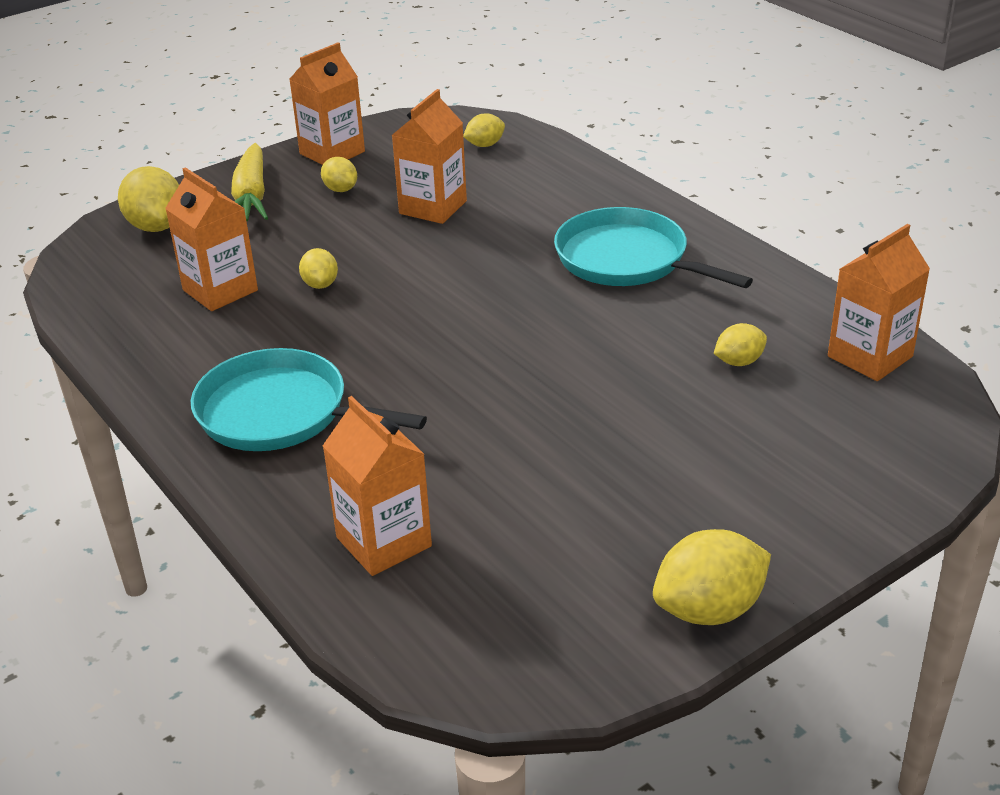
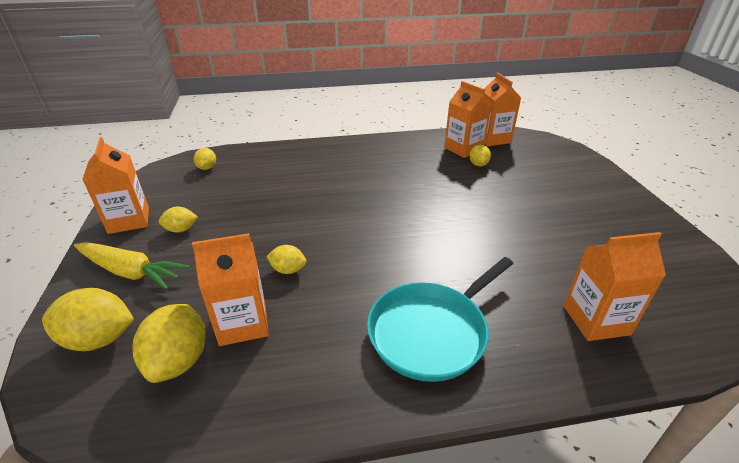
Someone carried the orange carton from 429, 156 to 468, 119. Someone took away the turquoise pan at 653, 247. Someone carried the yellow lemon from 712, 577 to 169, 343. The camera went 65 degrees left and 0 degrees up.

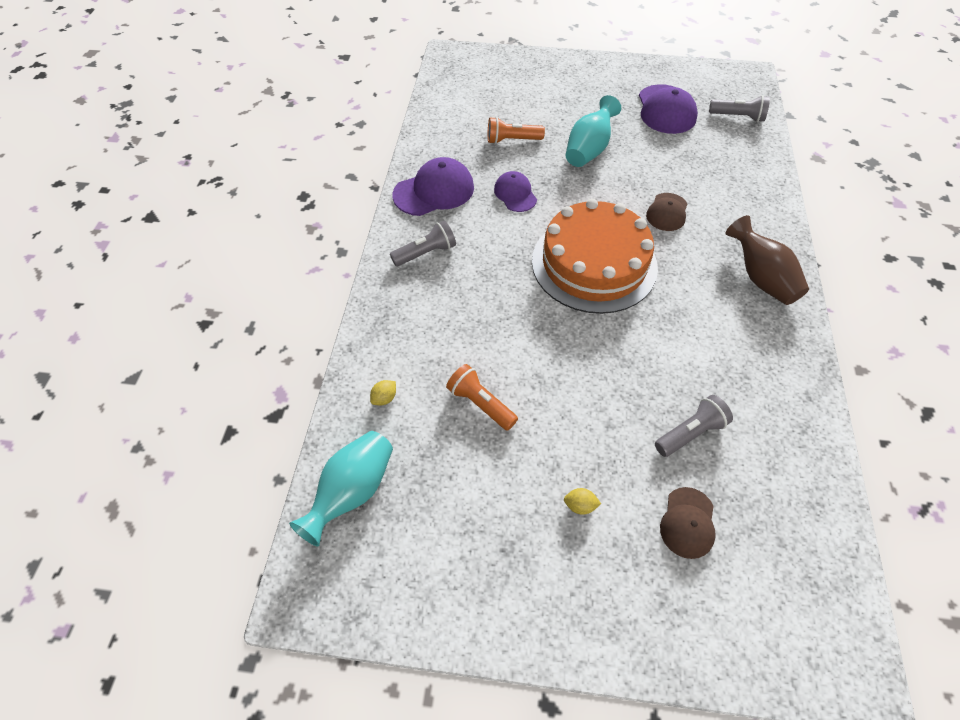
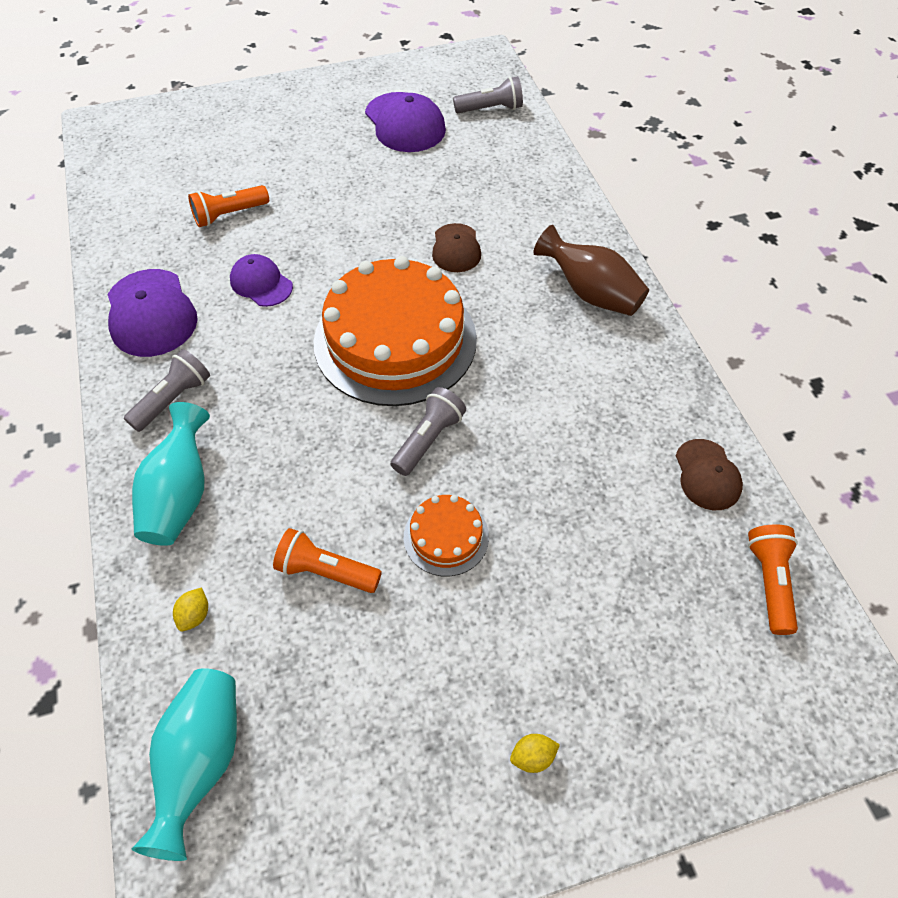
Someone carried the turquoise vase from 593, 131 to 171, 474. Someone rotated the purple cap at 433, 186 by 120 degrees clockwise. Someone carried the grey flashlight from 694, 426 to 428, 431. Someone carried the brown cap from 688, 523 to 709, 474. Someone carried the yellow lemon from 582, 501 to 535, 753. Someone put down the orange cake at 446, 535. Someone put down the orange flashlight at 773, 579. The camera went 25 degrees left and 0 degrees up.

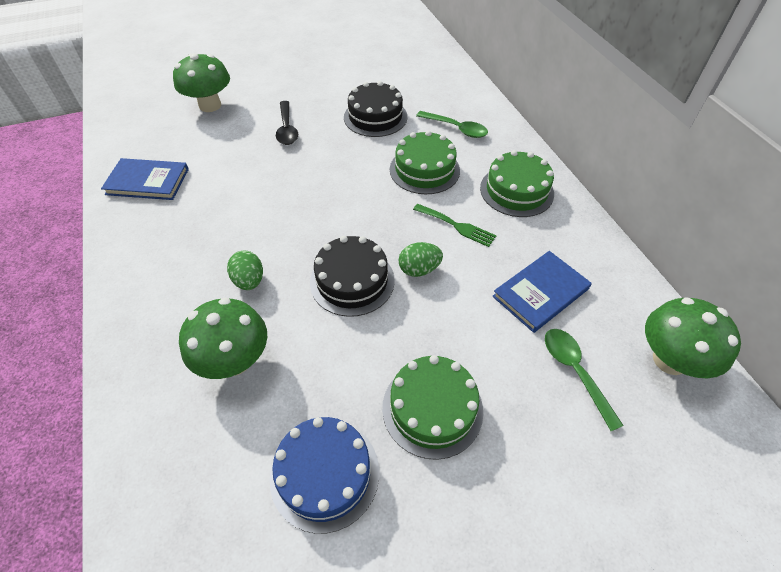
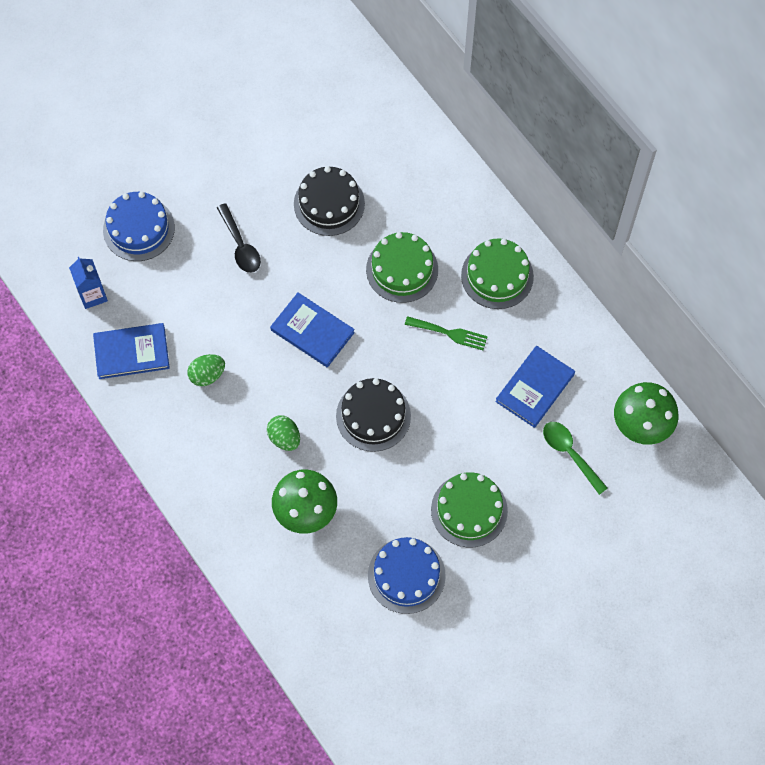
Someone swapped the green mushroom at 201, 82 for the blue cake at 139, 226. Someone took away the green spoon at 452, 124. Someone carried the green egg from 421, 259 to 206, 370. Someone put down the blue carton at 88, 283. Someone put down the blue book at 312, 330. The camera went 15 degrees left and 15 degrees up.

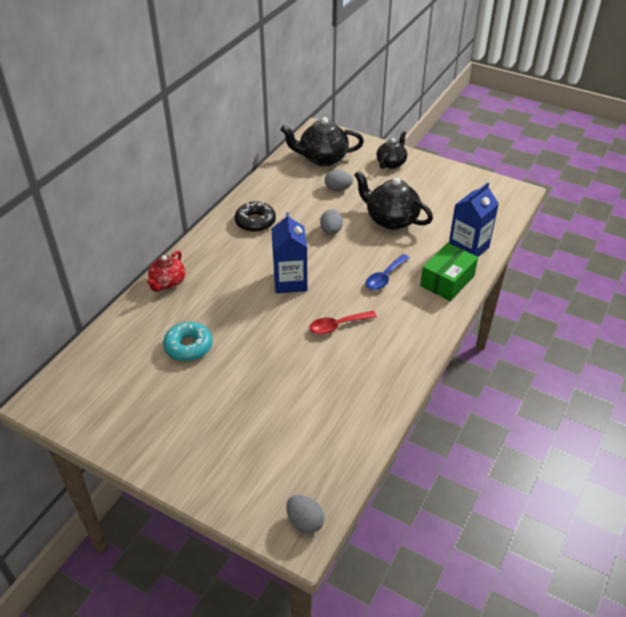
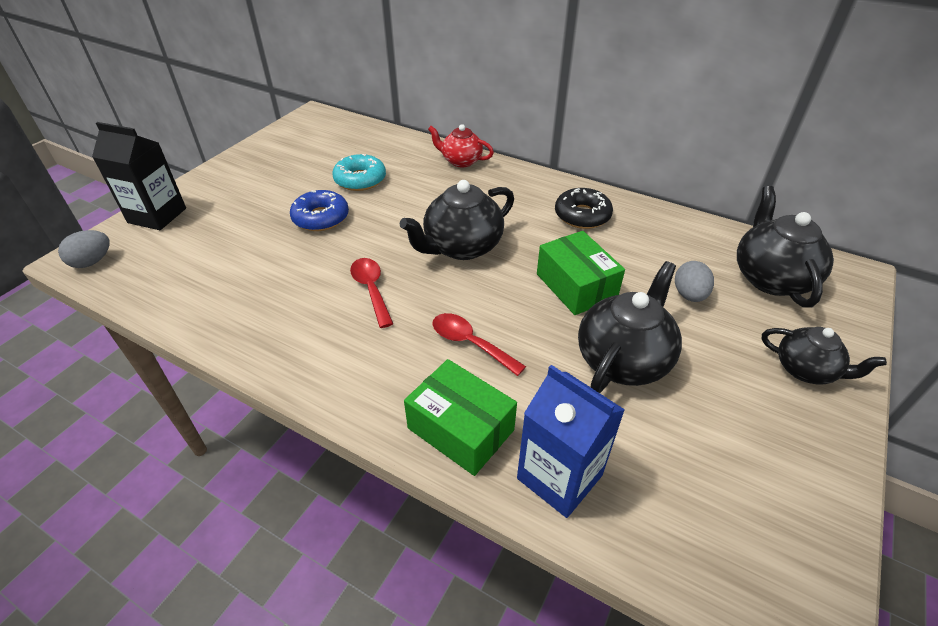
Someone swapped the grey egg at 331, 222 for the green box at 581, 273. Someone swapped the blue carton at 289, 252 for the black teapot at 456, 220. Someone repainted the blue spoon at 387, 272, which became the red spoon at 479, 344. Someone put down the black carton at 139, 176. Someone put down the blue donut at 319, 210. The camera went 90 degrees right and 0 degrees up.

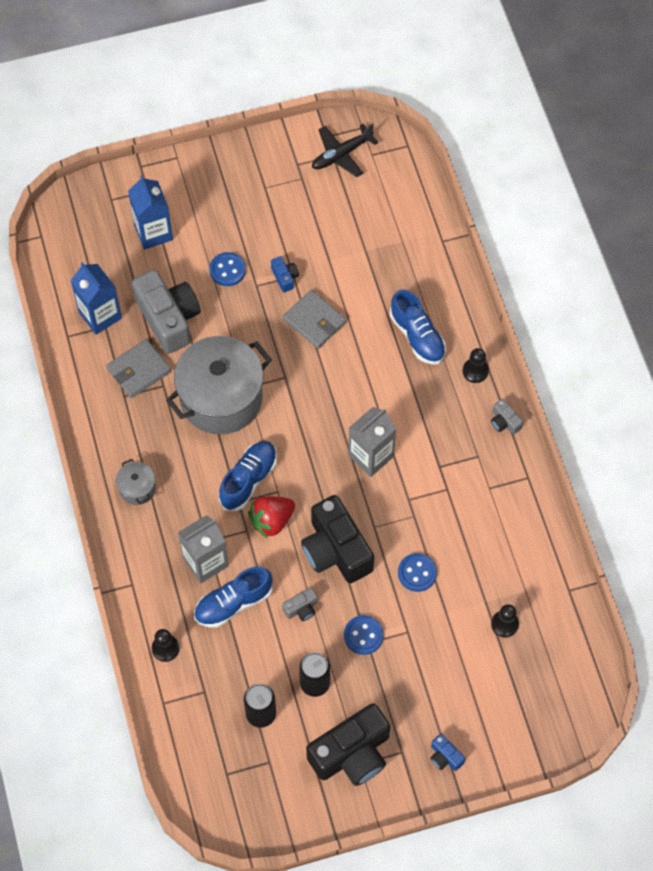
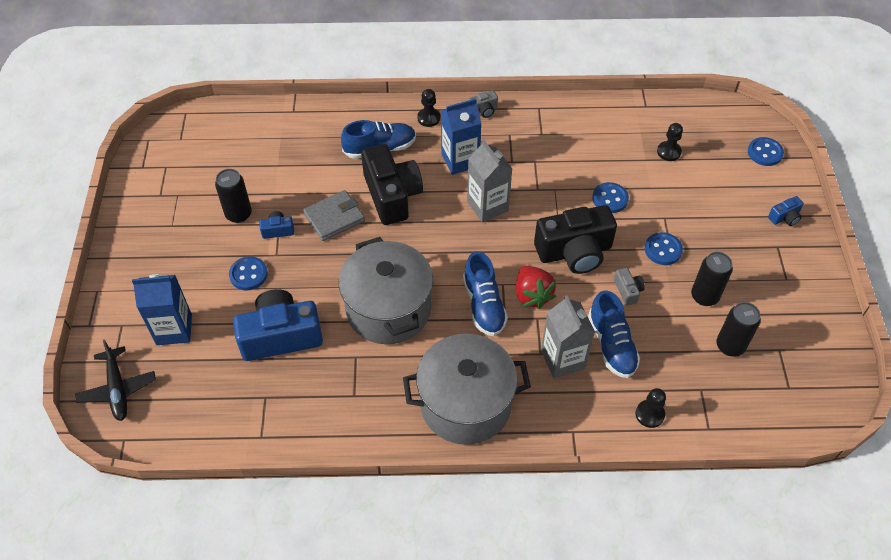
Someone carried the black plane from 345, 150 to 115, 380. Someone carried the blue carton from 96, 298 to 461, 136. Someone repainted the grey camera at 166, 312, which became the blue camera at 278, 325. Someone took away the grey wallet at 138, 368. Someone rotated the blue shoe at 248, 476 by 150 degrees counterclockwise. Someone scaled the grey pot at 136, 482 by 2.29. Someone carried the black camera from 348, 744 to 392, 184. Someone put down the blue button at 766, 151. Someone put down the black can at 233, 196. The camera went 75 degrees left and 10 degrees down.

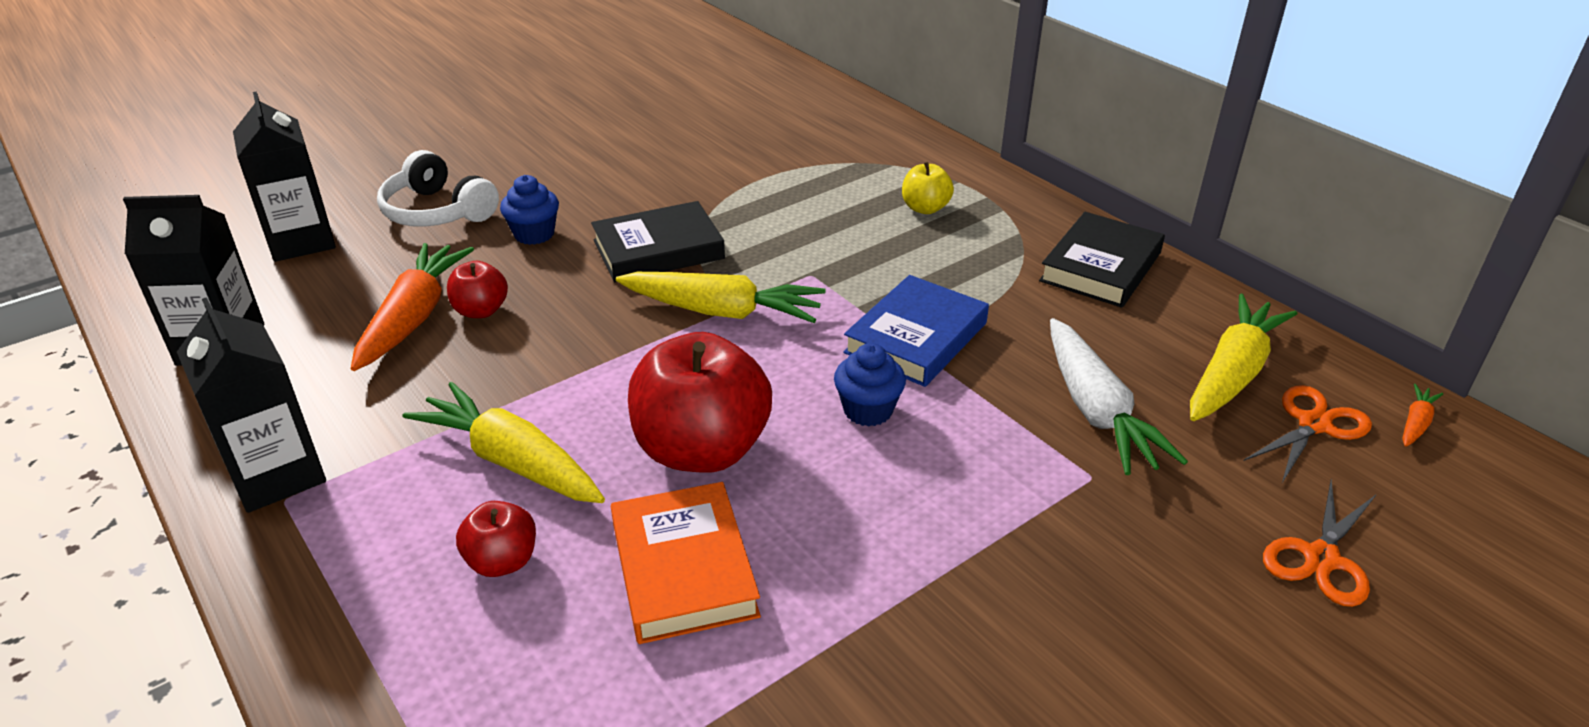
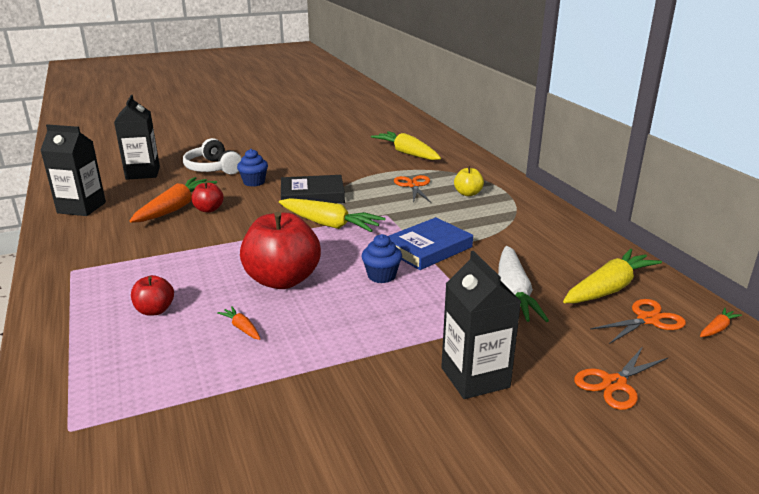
Someone took away the black book at 1102, 260. Someone carried the black carton from 251, 405 to 481, 325. Someone carried the yellow carrot from 504, 442 to 406, 145. Someone swapped the orange book at 686, 563 for the orange carrot at 238, 323. Someone put down the orange scissors at 412, 189. The camera went 15 degrees right and 10 degrees down.

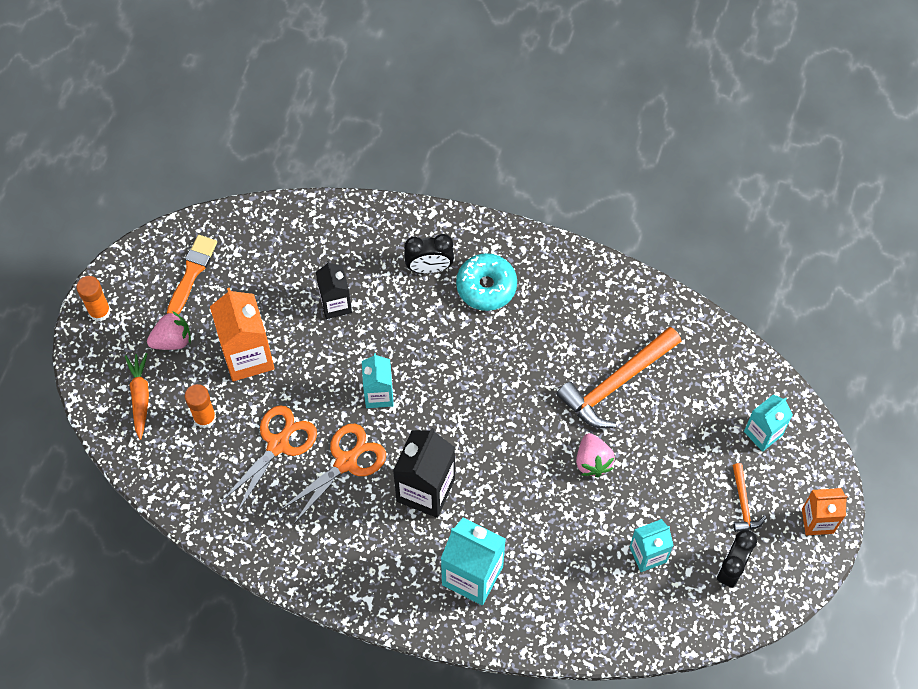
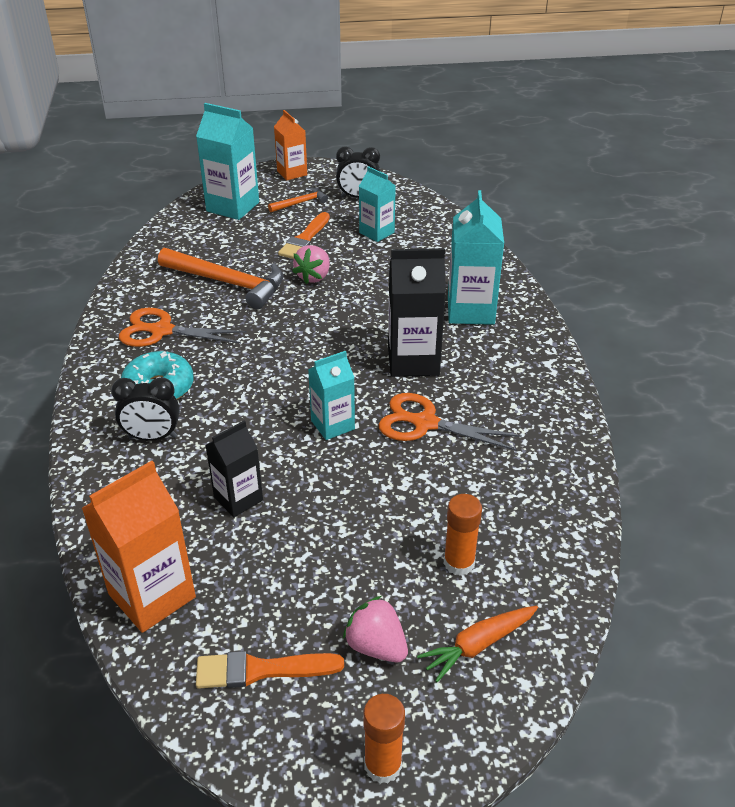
Someone rotated the black clock at 429, 253 by 120 degrees clockwise. Someone carried the orange carton from 242, 334 to 139, 547. Someone scaled the turquoise carton at 768, 423 by 1.60. Someone carried the orange scissors from 269, 459 to 182, 327. Someone rotated the pink strawberry at 595, 455 by 150 degrees clockwise. Someone put down the orange brush at 304, 235. The camera went 115 degrees left and 25 degrees down.

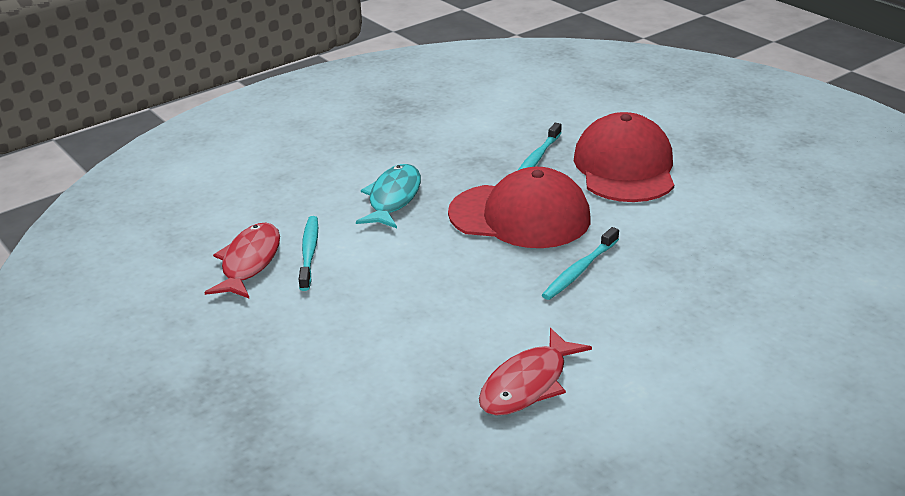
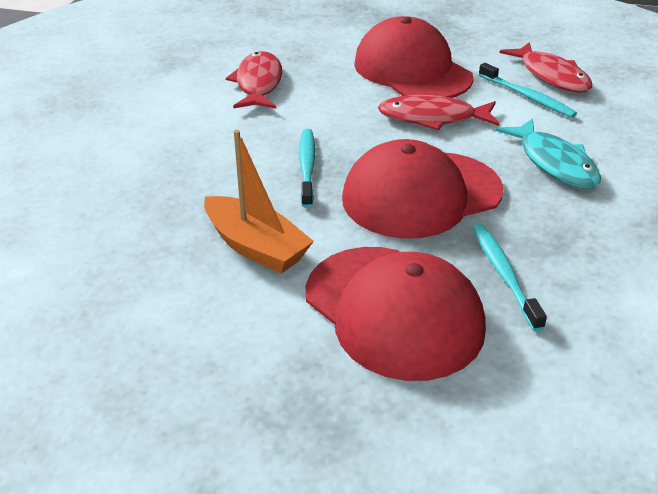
Someone put down the red cap at 414, 57. Someone put down the red fish at 438, 112. Someone put down the orange boat at 259, 202. The camera went 140 degrees right and 5 degrees up.

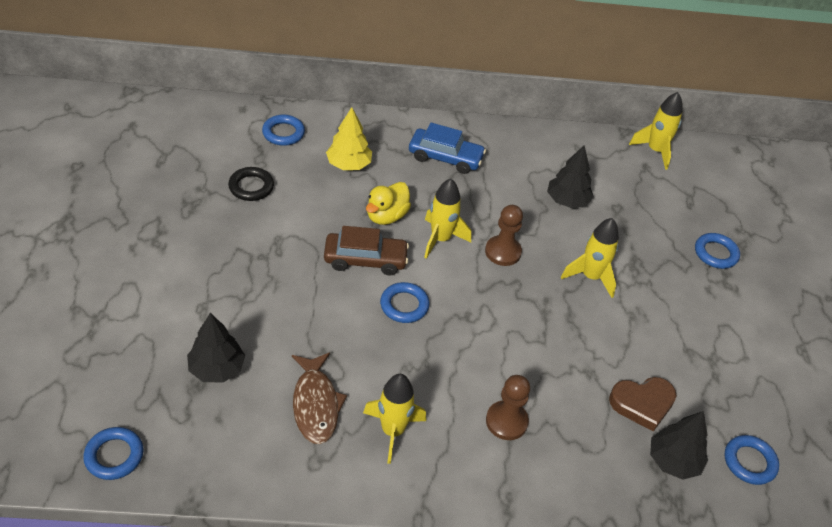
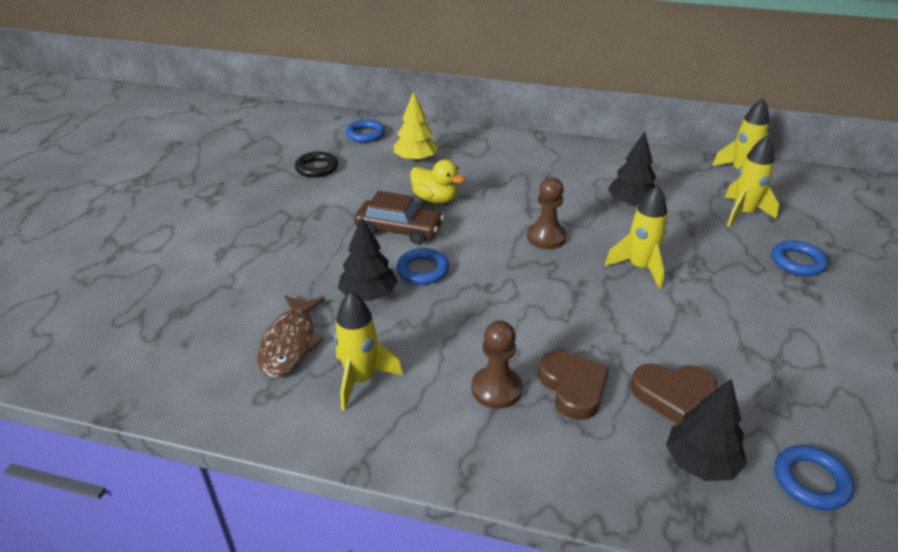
Someone took away the blue car at 447, 148. Someone carried the yellow rocket from 447, 219 to 752, 181. Someone rotated the yellow duck at 388, 203 by 105 degrees counterclockwise. Someone carried the black tree from 216, 347 to 368, 258. Someone took away the blue ring at 113, 453. Someone put down the brown heart at 573, 385. The camera went 20 degrees right and 10 degrees down.

